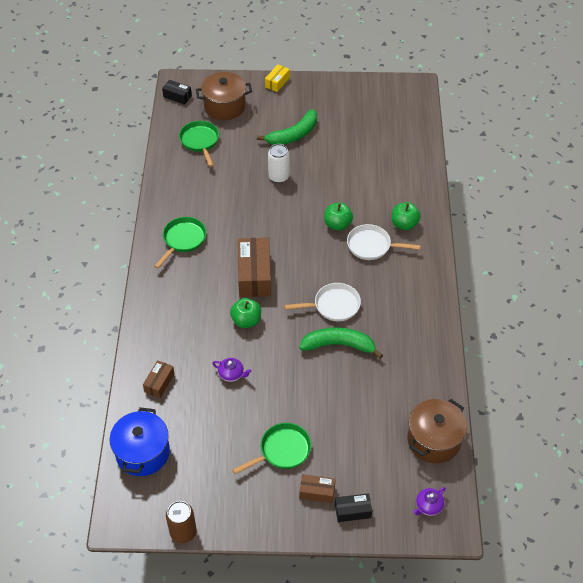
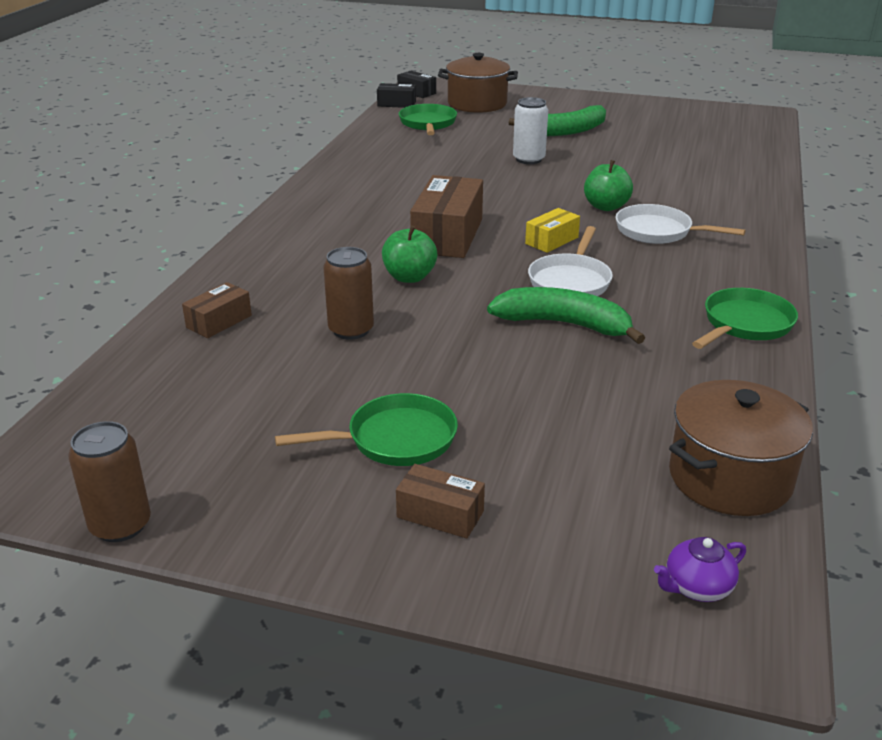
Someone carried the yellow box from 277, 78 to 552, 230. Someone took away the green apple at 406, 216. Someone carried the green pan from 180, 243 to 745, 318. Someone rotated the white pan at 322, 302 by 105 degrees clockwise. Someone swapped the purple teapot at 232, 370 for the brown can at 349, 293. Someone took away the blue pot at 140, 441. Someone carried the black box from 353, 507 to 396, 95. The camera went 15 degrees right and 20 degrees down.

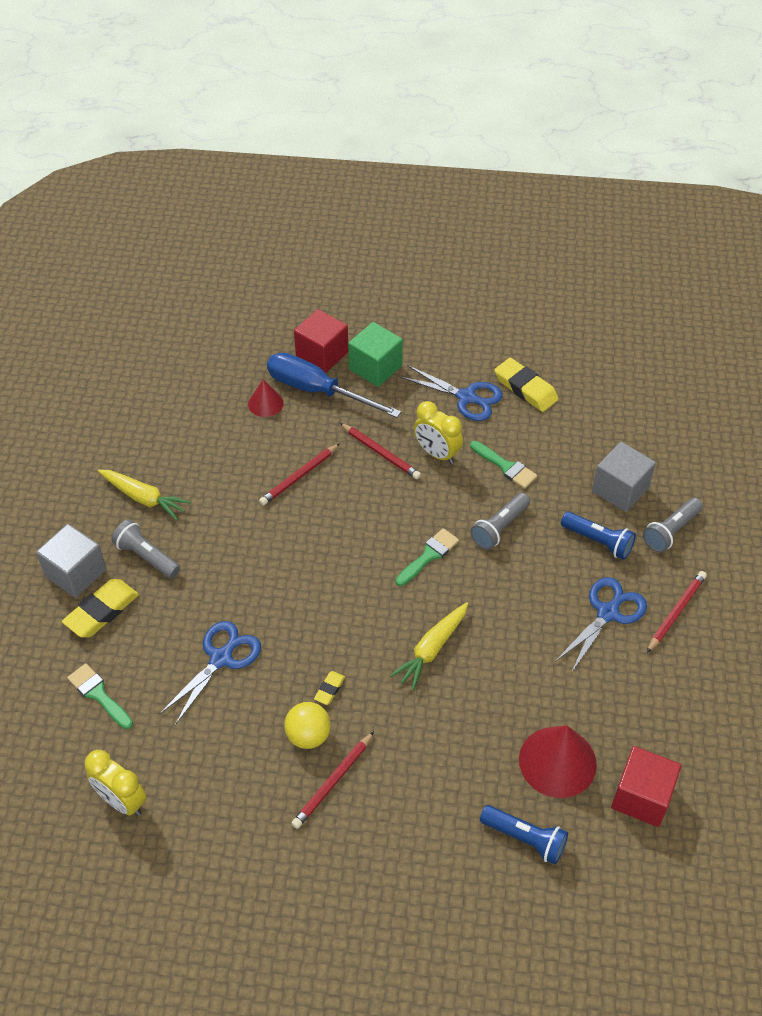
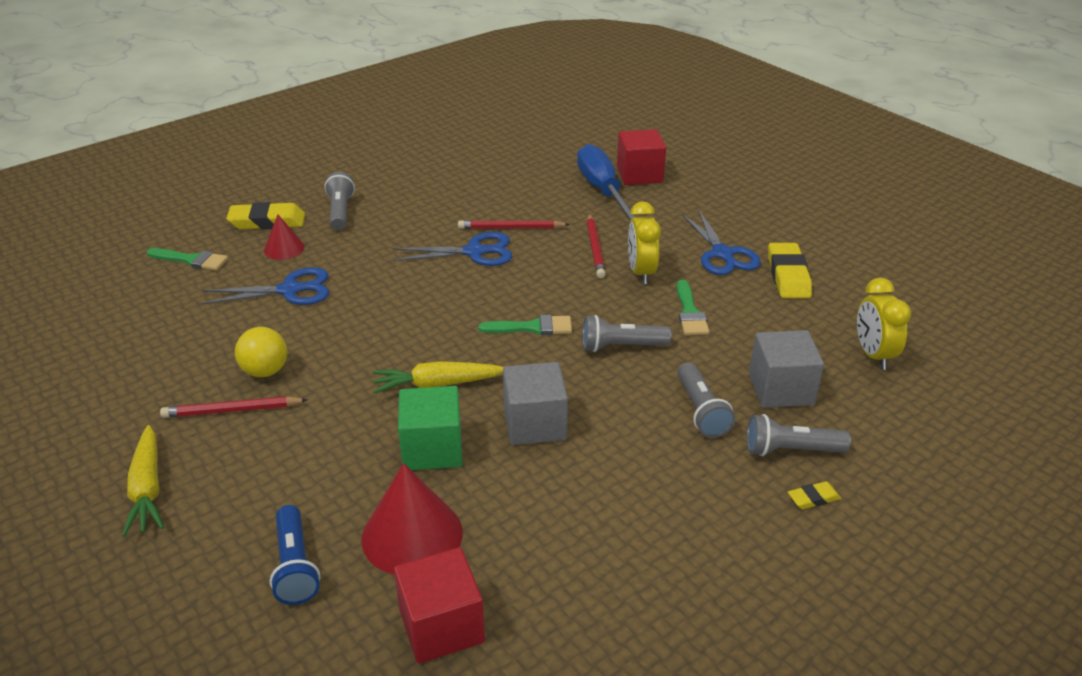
Someone carried the green cube from 375, 354 to 430, 428. Someone carried the red cone from 266, 398 to 284, 237. Someone carried the yellow carrot from 144, 494 to 143, 481. Someone repainted the blue flashlight at 598, 536, which became the grey flashlight at 706, 400. Someone carried the grey cube from 71, 561 to 535, 403. Someone took away the red pencil at 677, 612. Someone carried the blue scissors from 601, 625 to 452, 249. Someone rotated the green brush at 100, 696 by 105 degrees clockwise. Someone carried the yellow eraser from 329, 688 to 814, 495. Someone carried the yellow clock from 116, 783 to 884, 324. The camera went 45 degrees right and 15 degrees down.

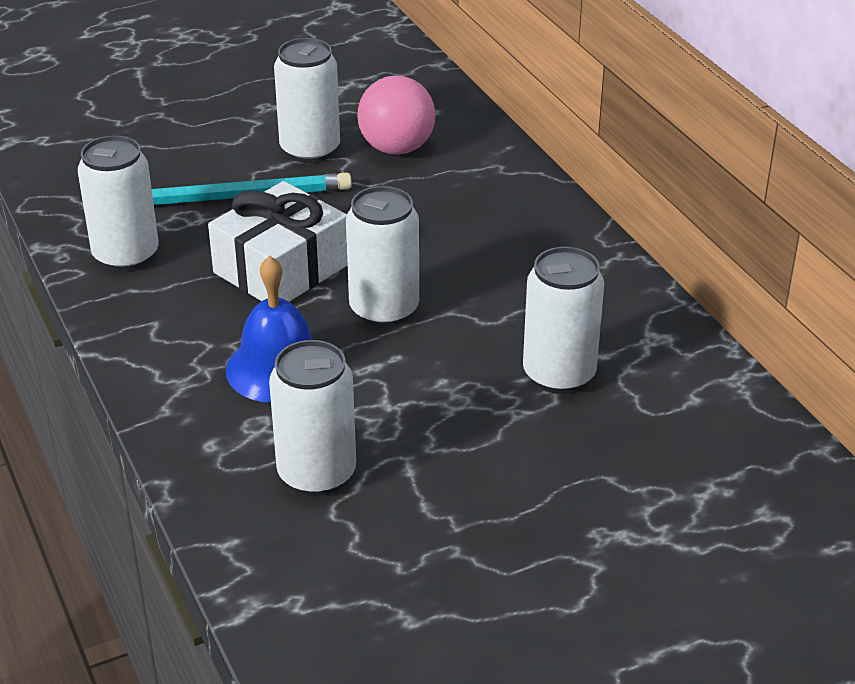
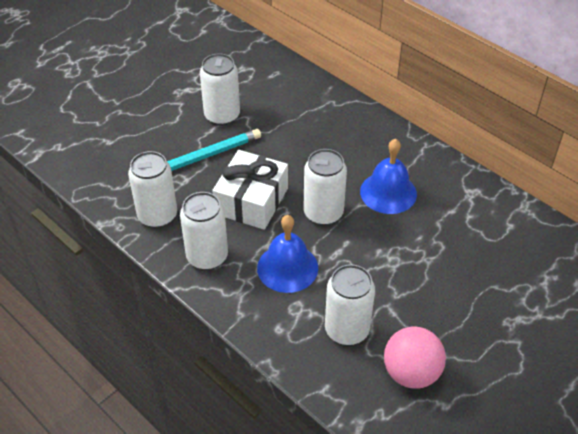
Someone carried the pink ball from 396, 115 to 415, 358. Someone carried the white can from 563, 320 to 204, 231. Someone put down the blue bell at 388, 176. The camera went 20 degrees left and 10 degrees up.

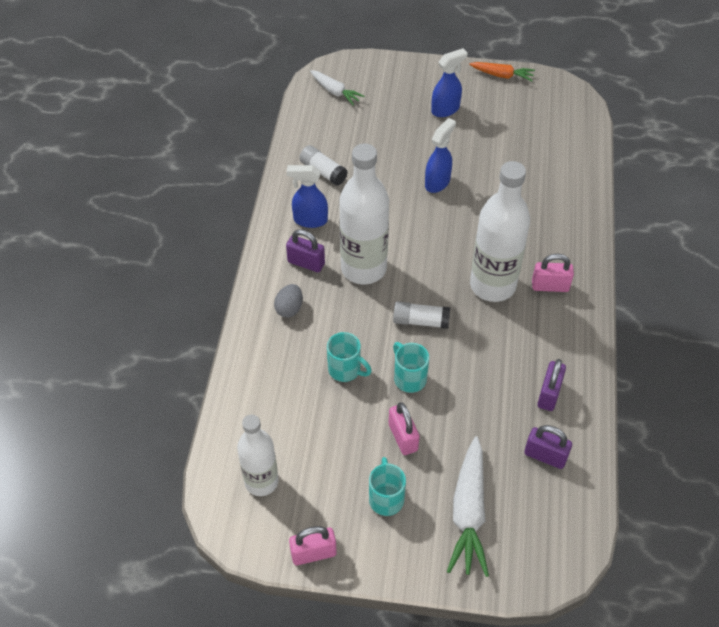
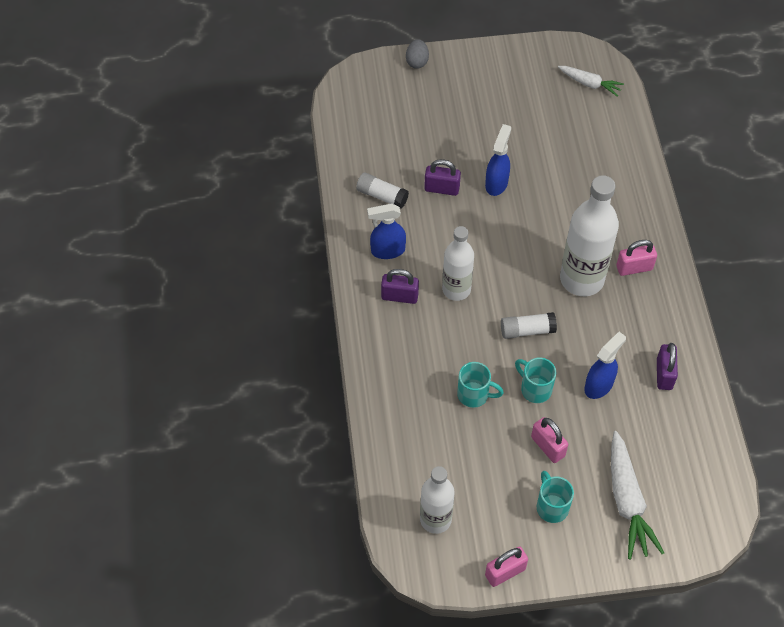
Someone carried the blue spray bottle from 449, 82 to 605, 365. Someone took away the orange carrot at 502, 71. Someone carried the white carrot from 337, 88 to 591, 81. Someone scaled the white bottle at 364, 214 by 0.64. Someone carried the grey egg from 288, 301 to 417, 54. Someone carried the purple padlock from 548, 447 to 442, 177. The camera went 15 degrees left and 5 degrees up.

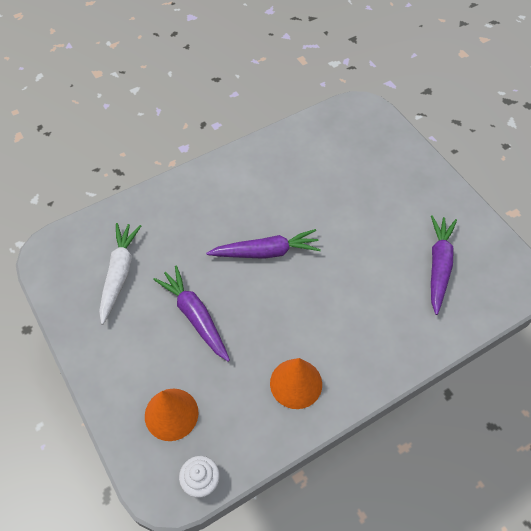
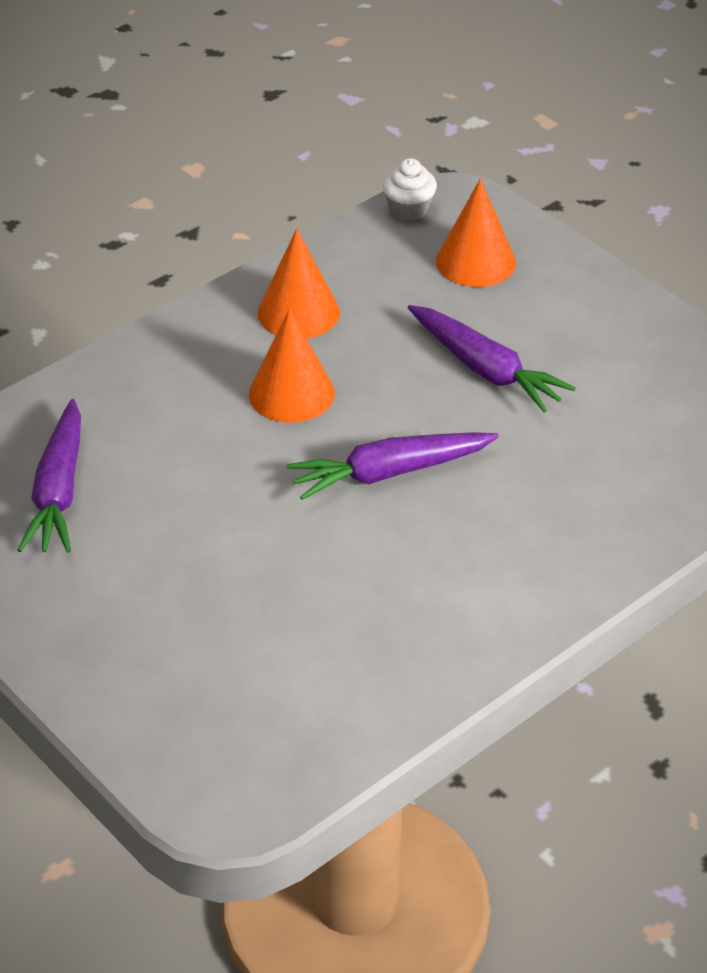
Someone took away the white carrot at 120, 274. Someone put down the orange cone at 292, 366. The camera went 170 degrees right and 15 degrees down.

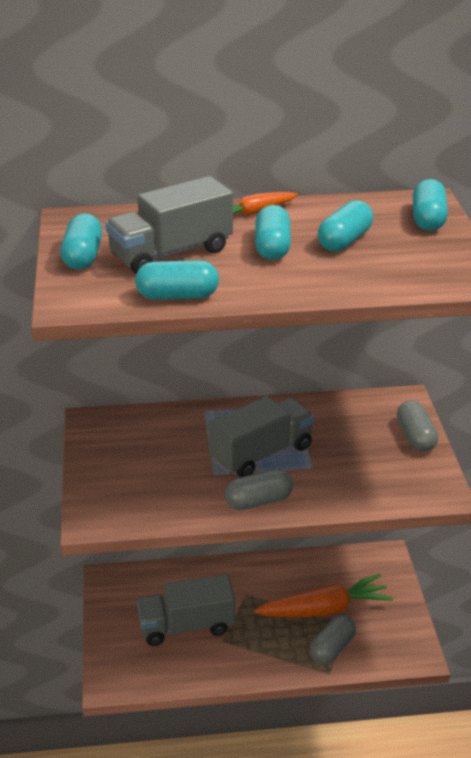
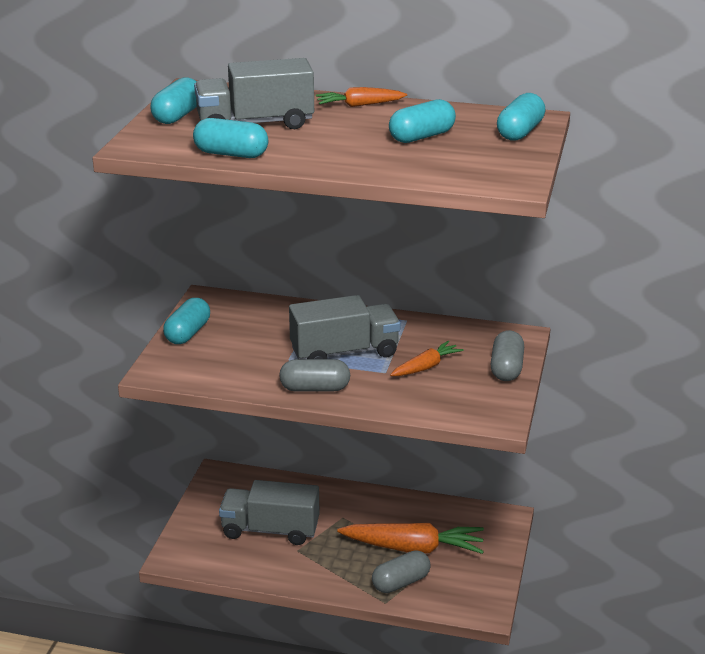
Someone carried the turquoise capsule from 273, 232 to 186, 321. Someone put down the orange carrot at 427, 358. The camera went 20 degrees right and 5 degrees down.

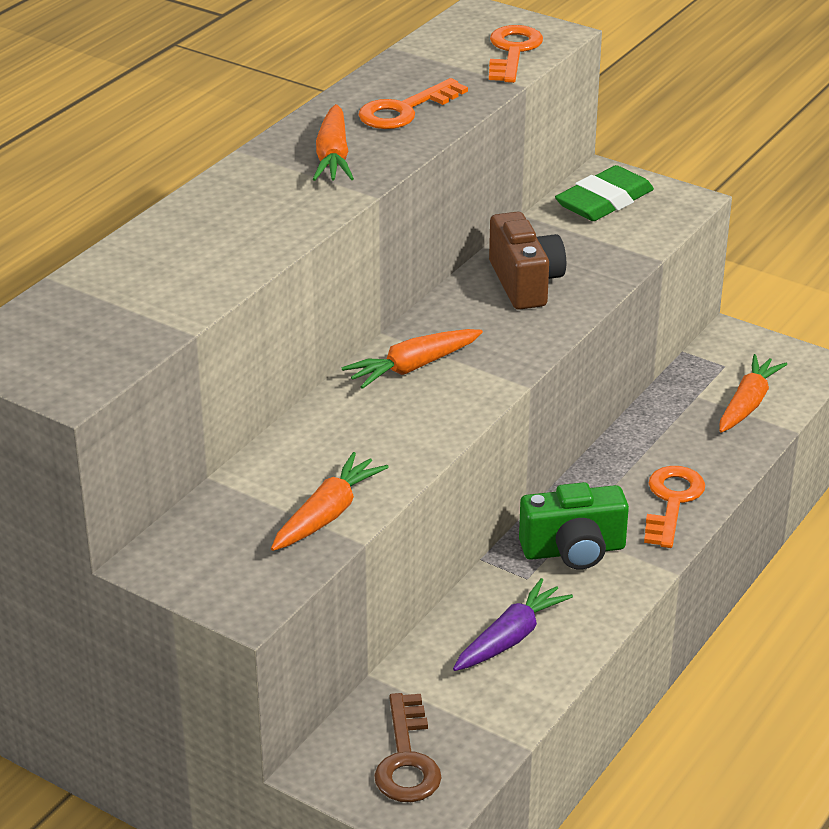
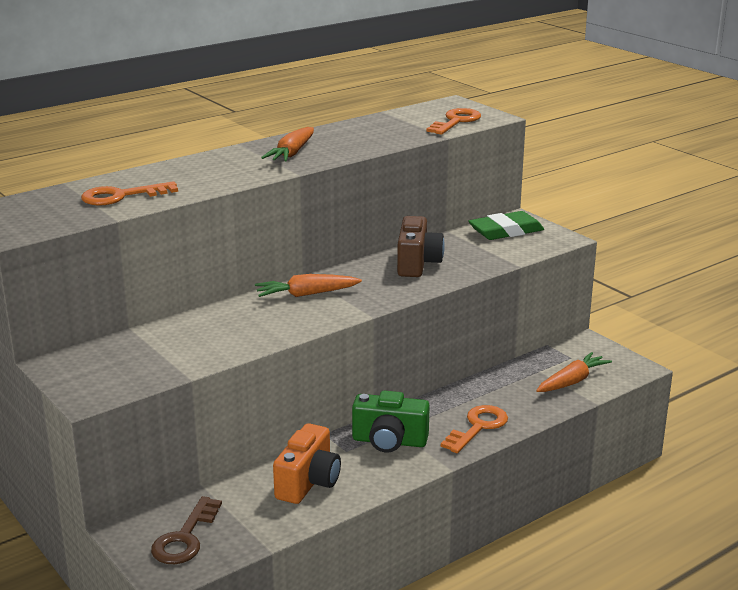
Someone carried the orange key from 413, 103 to 129, 193. Someone took away the orange carrot at 330, 501. Someone swapped the purple carrot at 513, 624 for the orange camera at 307, 463. The camera went 20 degrees right and 10 degrees down.

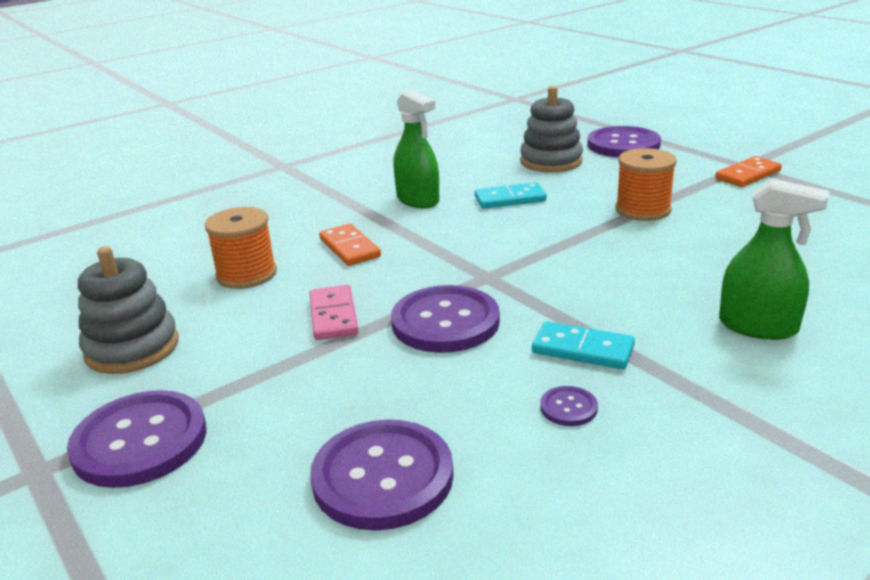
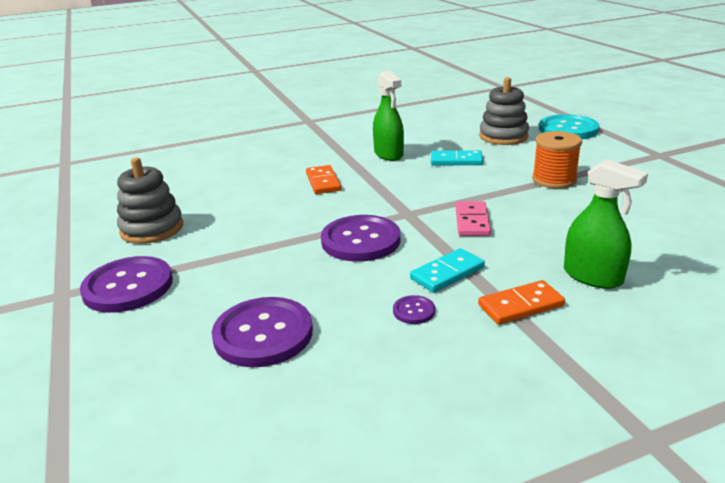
Someone repainted the purple button at 624, 141, which became the turquoise button at 569, 126. Someone carried the orange domino from 748, 171 to 521, 302. Someone took away the orange spool at 241, 248. Someone carried the pink domino from 334, 312 to 473, 218. Someone rotated the turquoise domino at 583, 345 by 75 degrees counterclockwise. The camera went 15 degrees right and 0 degrees up.

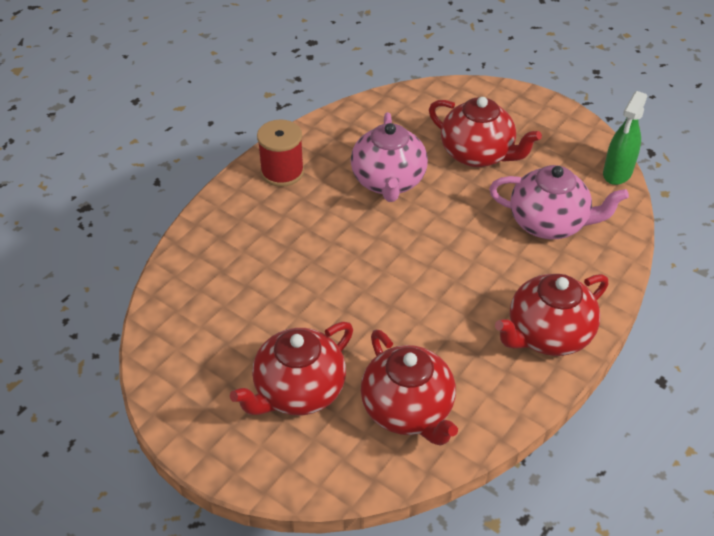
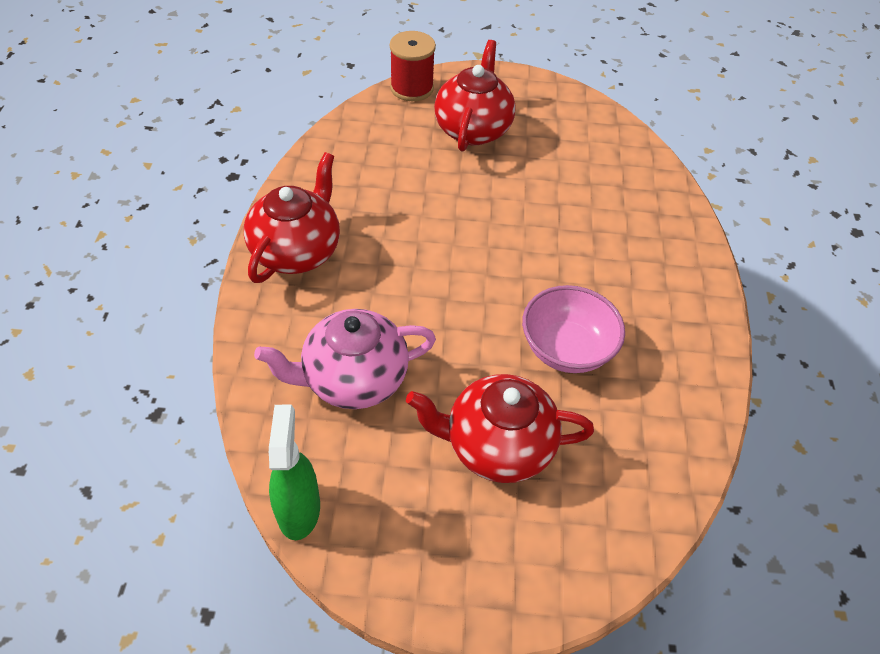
Someone swapped the pink teapot at 389, 157 for the pink bowl at 573, 329. Someone carried the red spool from 280, 153 to 413, 66. Someone took away the red teapot at 409, 388. The camera went 145 degrees right and 5 degrees up.

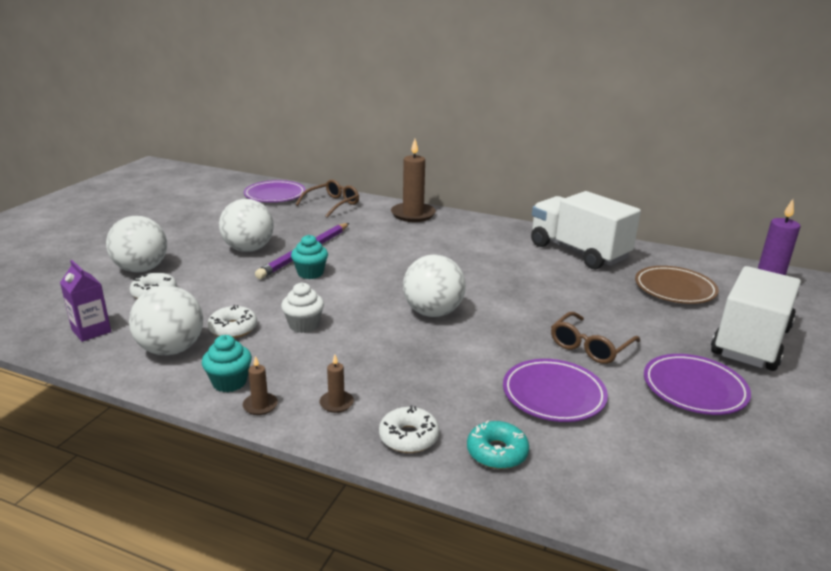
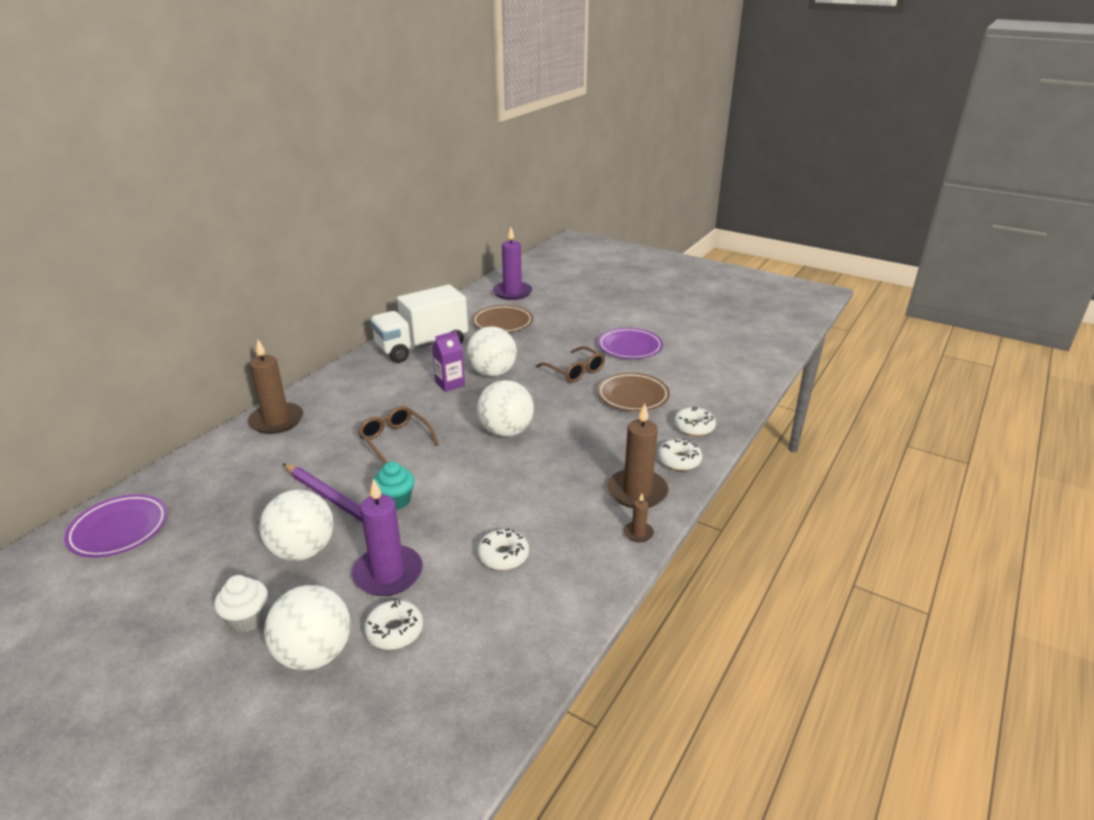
Someone carried the brown glasses from 327, 198 to 398, 435. Someone carried the purple carton from 85, 301 to 448, 361. Someone took away the white truck at 756, 318. Someone carried the white cupcake from 302, 307 to 241, 604. Someone carried the white ball from 166, 320 to 491, 351. Someone took away the turquoise cupcake at 227, 363. Someone scaled the brown candle at 336, 384 by 2.16. Someone repainted the purple plate at 555, 390, which became the brown plate at 633, 392. Someone repainted the turquoise donut at 498, 444, which became the white donut at 695, 421. Someone put down the purple candle at 387, 537. The camera went 80 degrees left and 5 degrees up.

